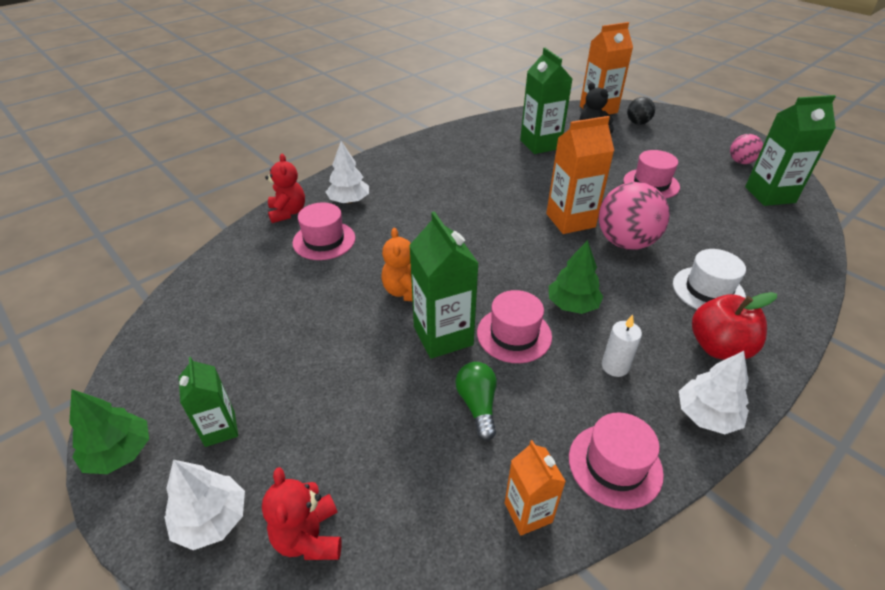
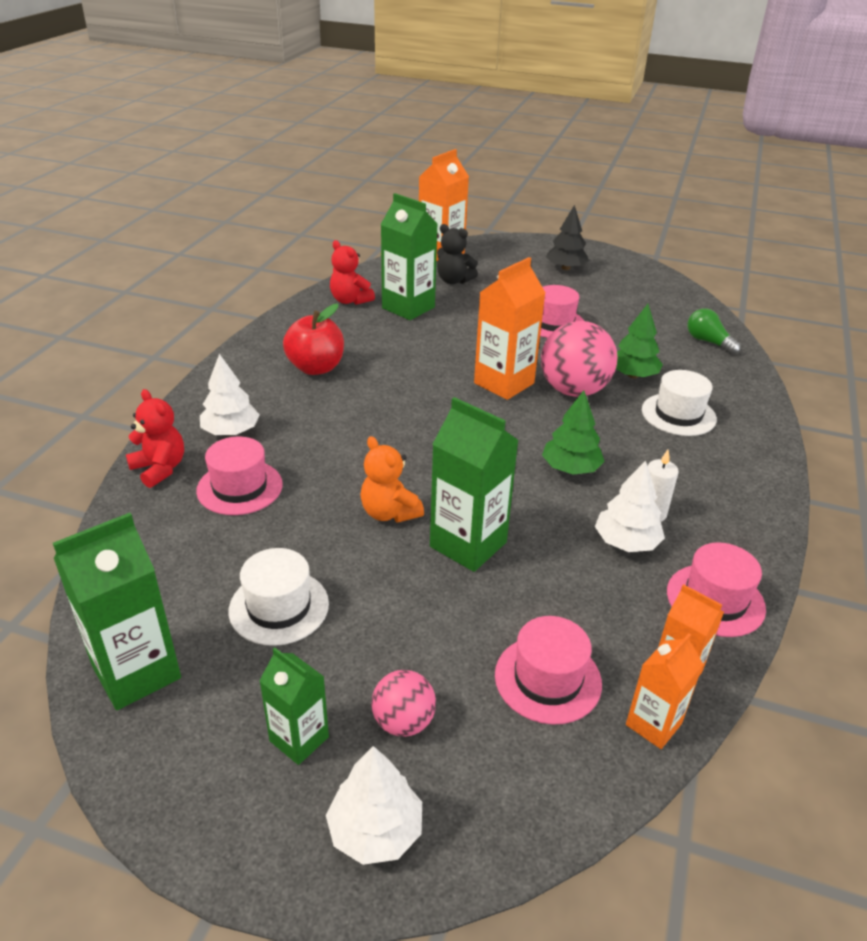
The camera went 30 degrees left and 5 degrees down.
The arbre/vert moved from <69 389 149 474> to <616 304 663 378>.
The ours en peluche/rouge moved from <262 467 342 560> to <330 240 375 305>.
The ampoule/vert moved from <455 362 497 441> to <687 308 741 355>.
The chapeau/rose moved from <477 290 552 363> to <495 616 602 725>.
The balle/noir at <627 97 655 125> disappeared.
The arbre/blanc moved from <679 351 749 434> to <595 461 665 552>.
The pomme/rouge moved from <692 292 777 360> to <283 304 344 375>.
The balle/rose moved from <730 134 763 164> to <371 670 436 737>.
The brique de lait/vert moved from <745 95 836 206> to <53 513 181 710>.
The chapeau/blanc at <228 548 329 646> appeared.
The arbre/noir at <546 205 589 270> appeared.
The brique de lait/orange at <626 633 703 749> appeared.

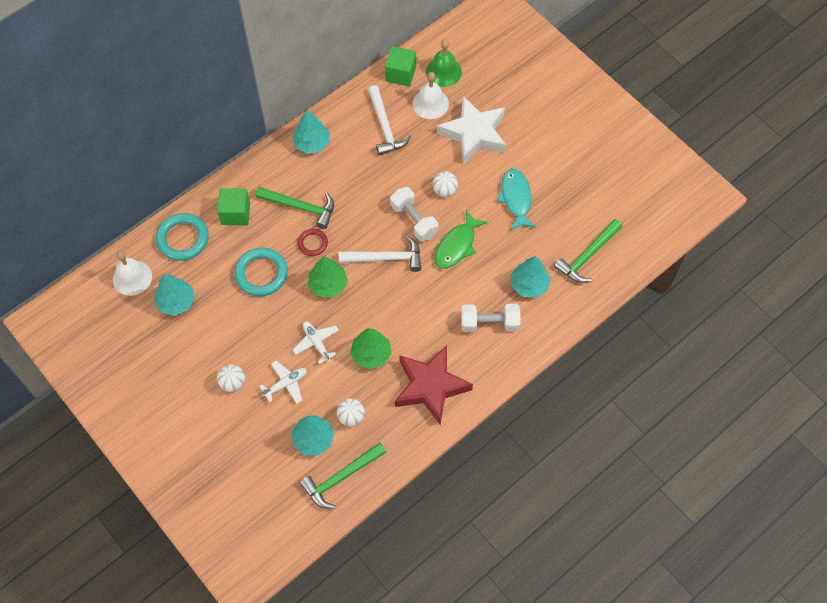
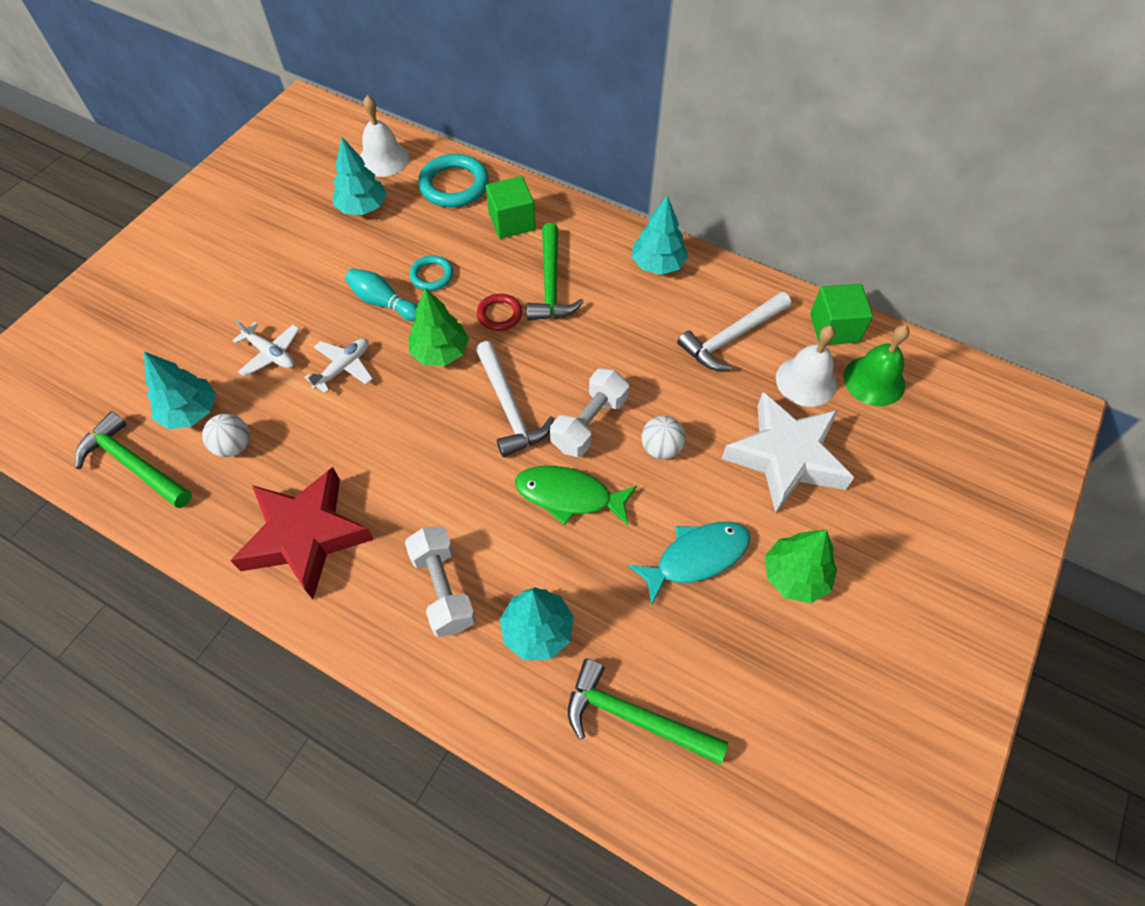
The camera went 70 degrees right and 5 degrees down.
The balle/blanc at <217 364 245 392> disappeared.
The anneau/turquoise at <234 248 288 296> changed to 0.58 times the size.
The arbre/vert moved from <350 328 391 369> to <765 530 837 603>.
The quille/turquoise at <345 268 417 321> appeared.

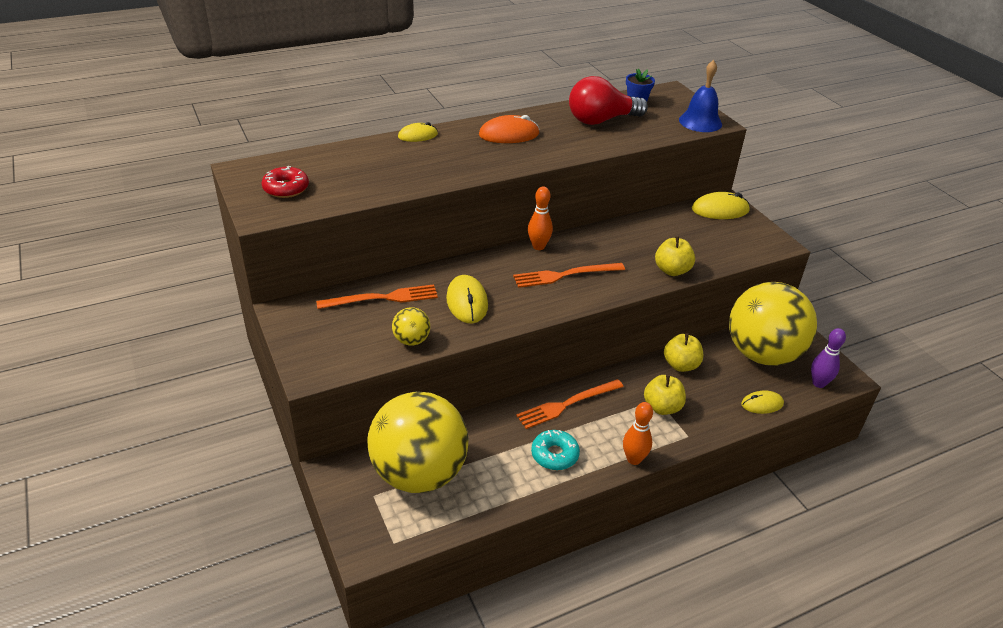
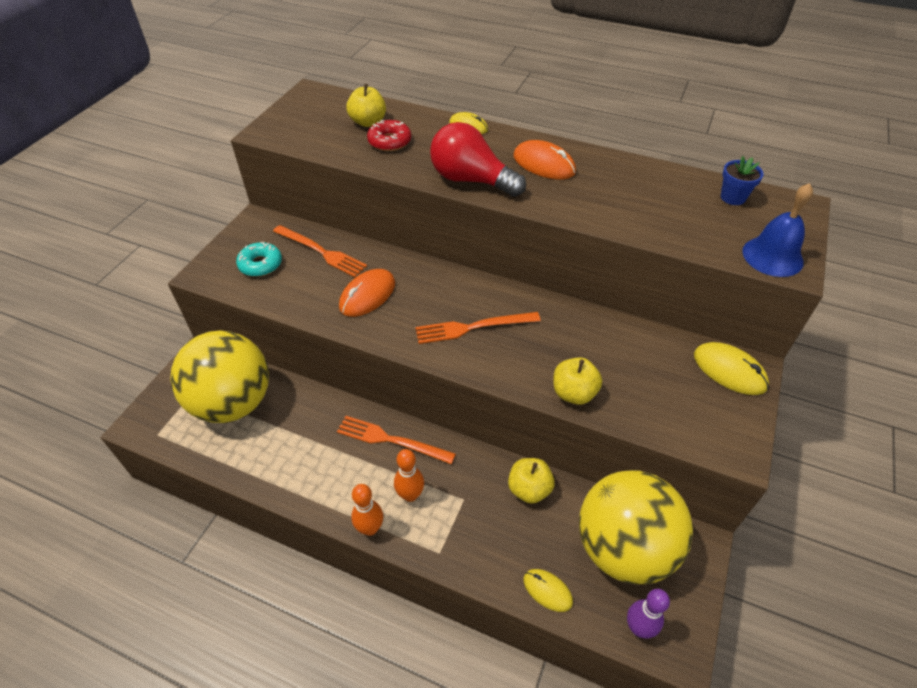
The camera went 50 degrees right and 10 degrees up.
The beignet/rouge moved from <262 166 309 198> to <367 120 411 151>.
The balle/jaune at <392 307 430 346> disappeared.
The souris/jaune at <446 275 488 323> became the souris/orange at <339 269 395 317>.
The fourchette/orange at <513 263 625 288> turned 45 degrees counterclockwise.
The quille/orange moved from <528 186 553 250> to <394 449 424 502>.
The beignet/turquoise moved from <531 430 580 470> to <236 242 282 277>.
The ampoule/rouge moved from <569 76 648 125> to <430 122 526 197>.
The pomme/jaune moved from <644 375 686 415> to <347 84 386 127>.

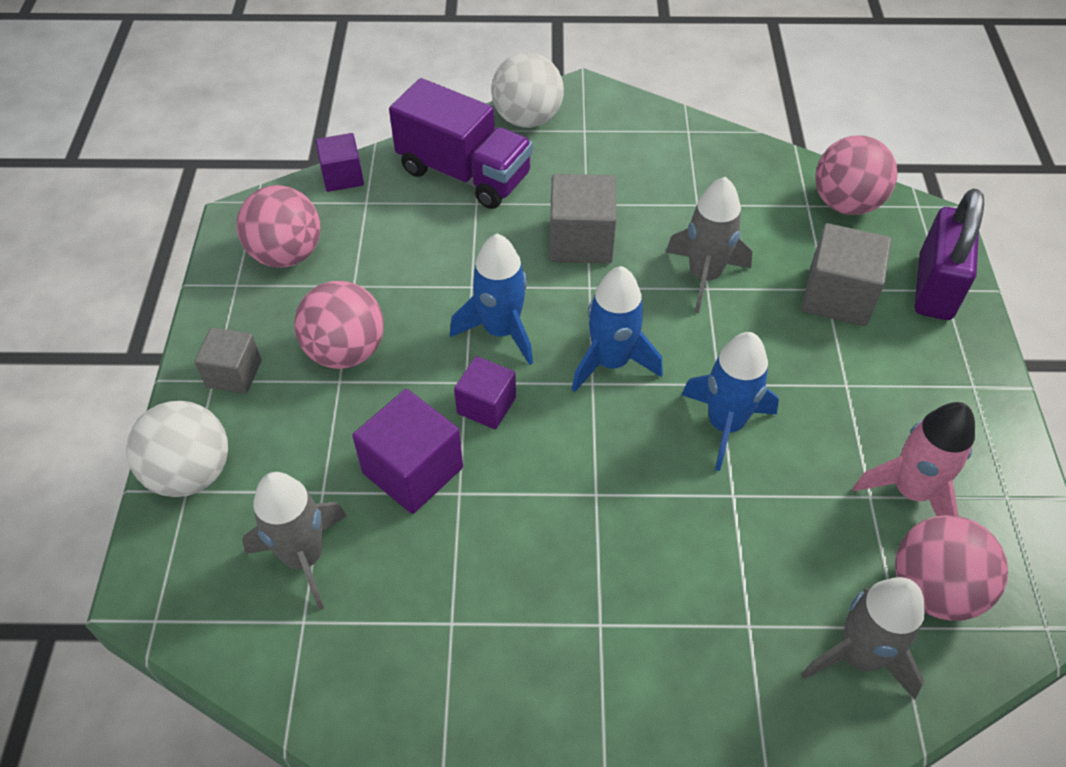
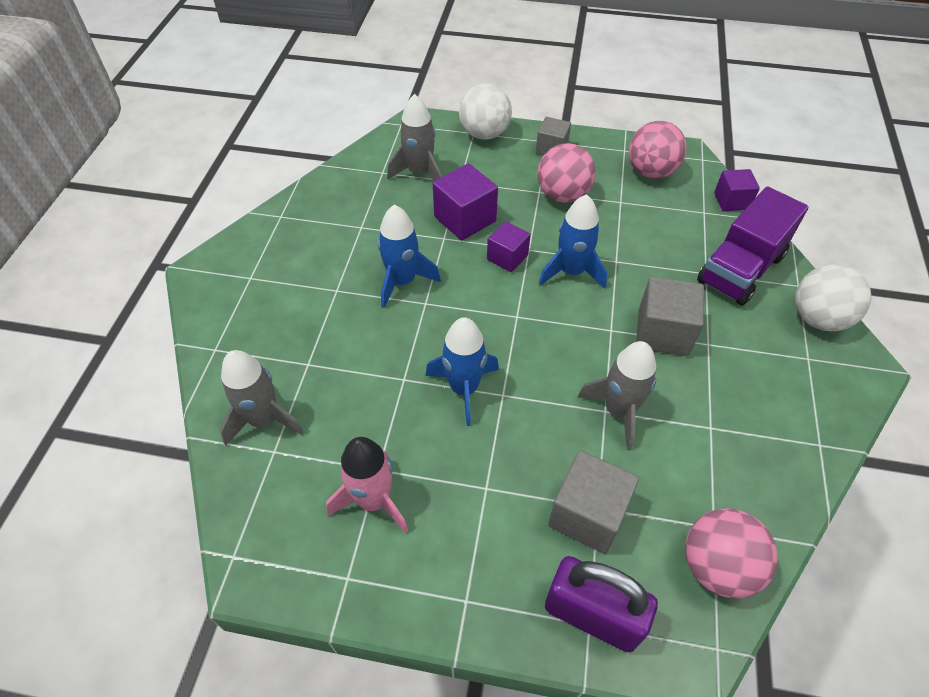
The camera went 100 degrees right and 0 degrees up.
The fusée/bleu moved from <572 266 663 392> to <378 204 441 308>.
The balle/rose at <895 515 1008 621> disappeared.

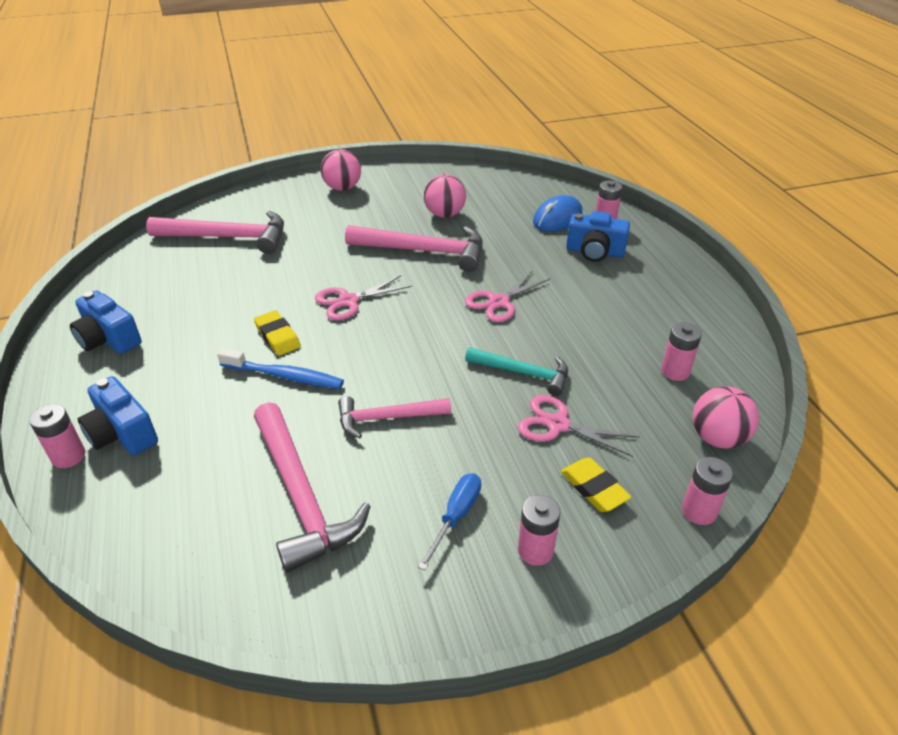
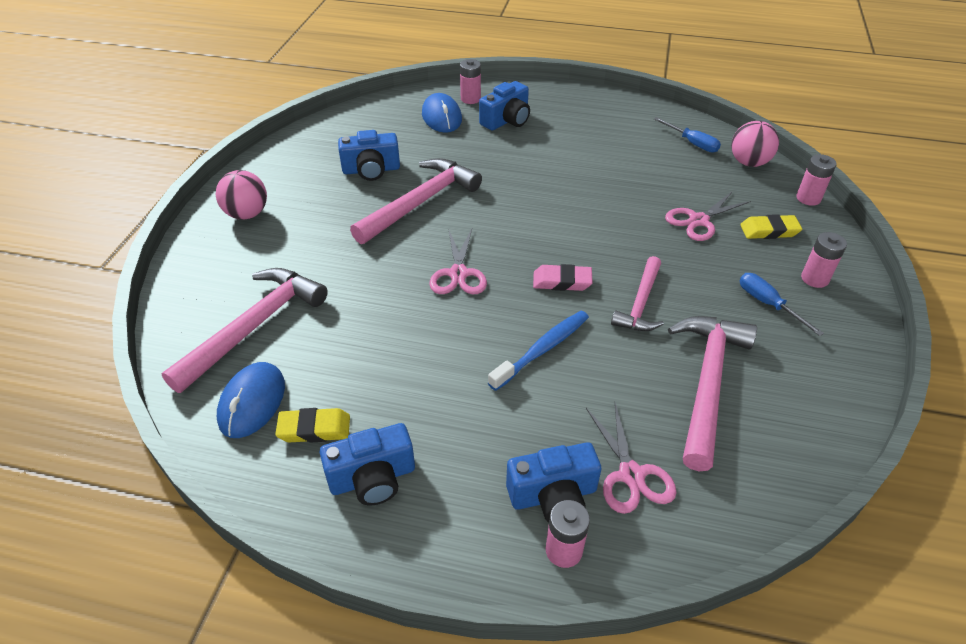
The camera went 60 degrees left and 5 degrees up.
The gomme/jaune moved from <254 310 301 356> to <275 408 350 442>.
The marteau/rose at <254 402 371 572> turned 75 degrees counterclockwise.
The balle/rose at <424 174 466 218> was replaced by the appareil photo/bleu at <338 130 400 181>.
The ciseaux/rose moved from <465 270 550 322> to <586 403 677 514>.
The marteau/turquoise at <465 347 568 396> disappeared.
The pile/rose at <661 322 702 381> disappeared.
The souris/bleu at <217 362 285 438> appeared.
The gomme/rose at <533 264 593 291> appeared.
The tournevis/bleu at <654 117 721 153> appeared.

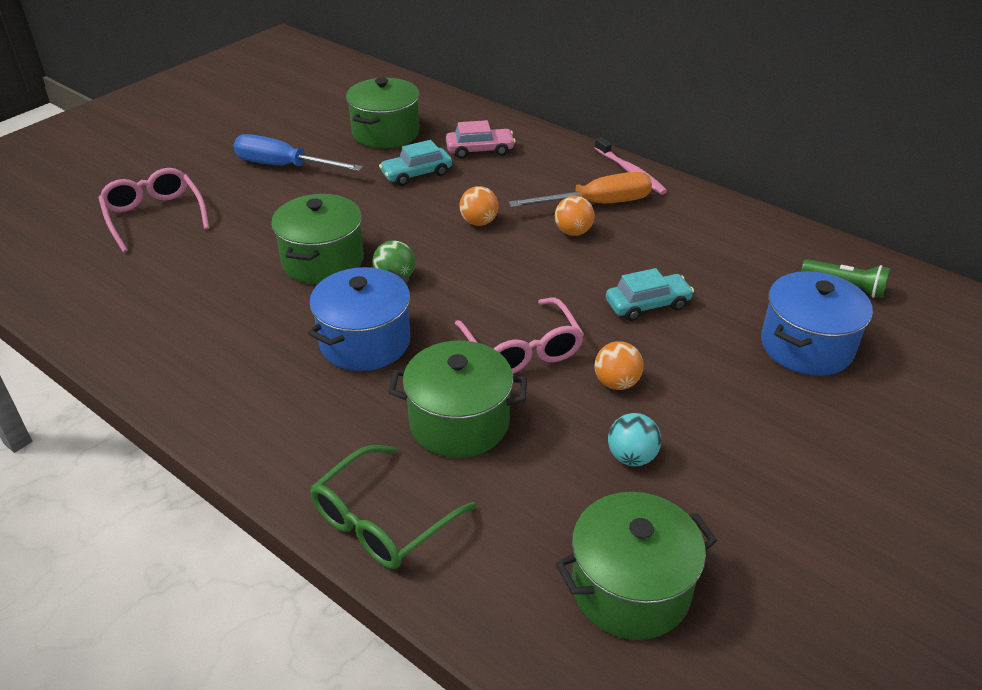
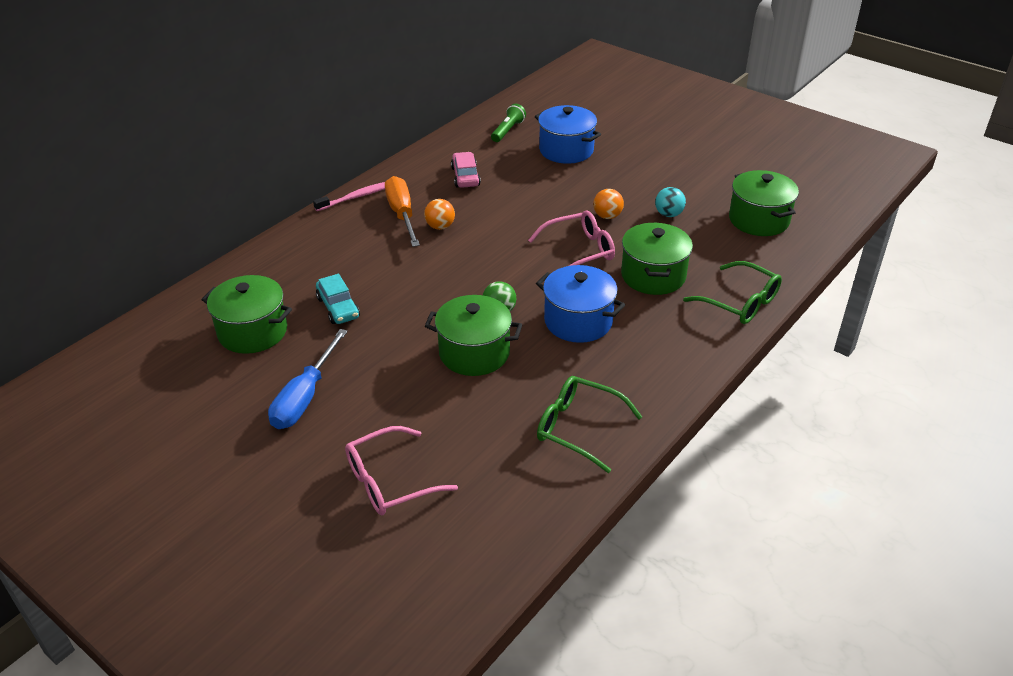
The camera went 90 degrees left and 0 degrees up.
The voiture/rose moved from <446 120 515 159> to <451 152 481 188>.
The balle/orange at <459 186 499 226> disappeared.
The voiture/turquoise at <606 268 694 321> disappeared.
The lunettes/vert at <537 376 642 473> appeared.

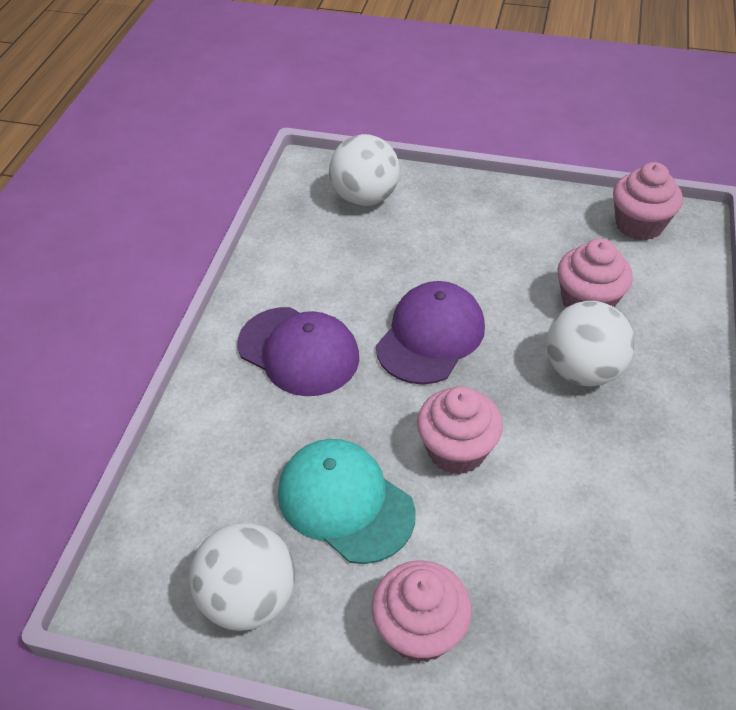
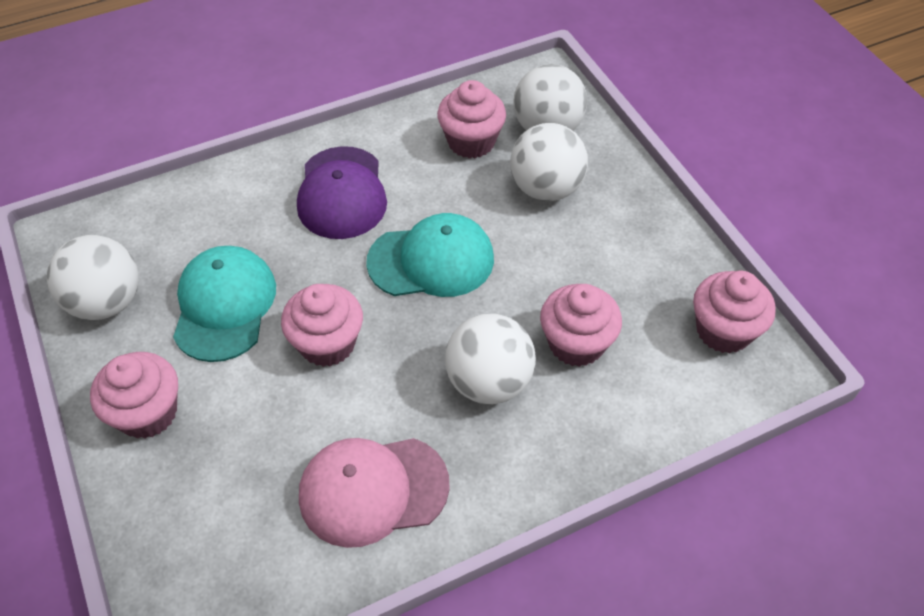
The camera went 50 degrees right and 5 degrees up.
The casquette/violet at <376 281 485 385> became the casquette/turquoise at <366 213 494 297>.
The casquette/rose at <299 438 450 548> appeared.
The muffin/rose at <437 80 506 159> appeared.
The balle/blanc at <510 123 588 201> appeared.

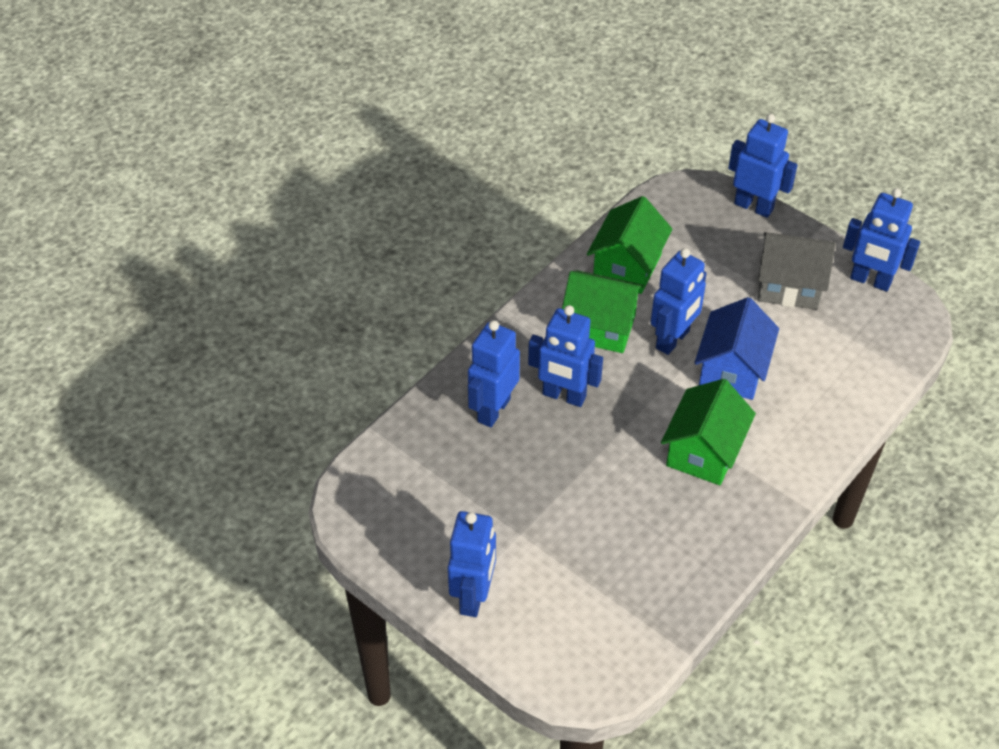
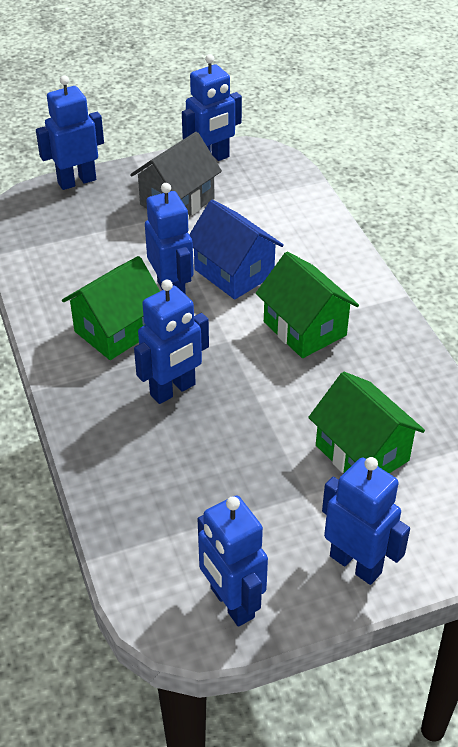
The camera went 60 degrees left and 5 degrees down.
The robot/bleu moved from <468 320 520 427> to <198 495 268 627>.
The maison/vert moved from <587 196 673 294> to <308 372 425 473>.

